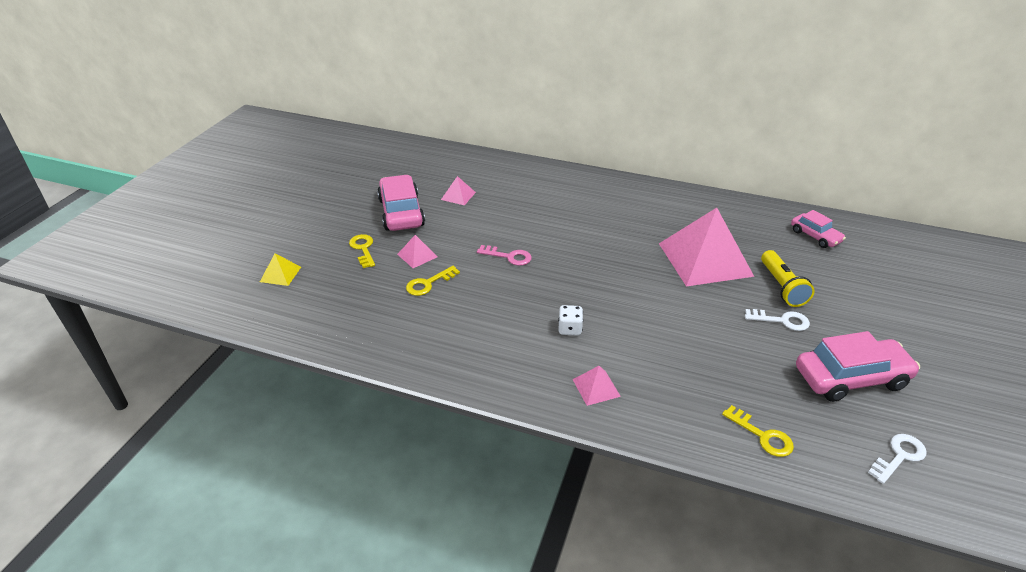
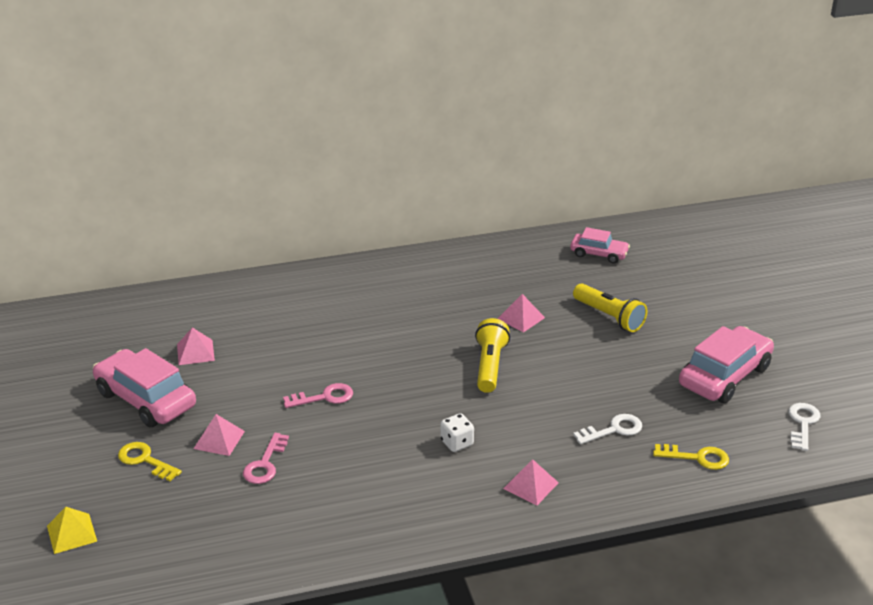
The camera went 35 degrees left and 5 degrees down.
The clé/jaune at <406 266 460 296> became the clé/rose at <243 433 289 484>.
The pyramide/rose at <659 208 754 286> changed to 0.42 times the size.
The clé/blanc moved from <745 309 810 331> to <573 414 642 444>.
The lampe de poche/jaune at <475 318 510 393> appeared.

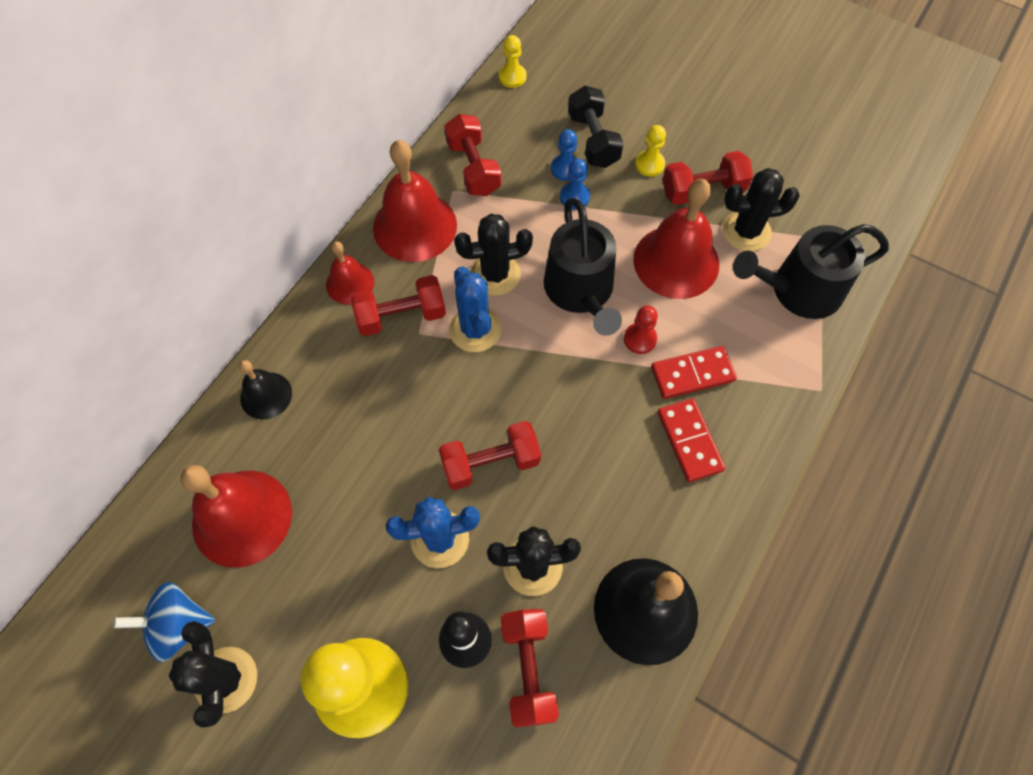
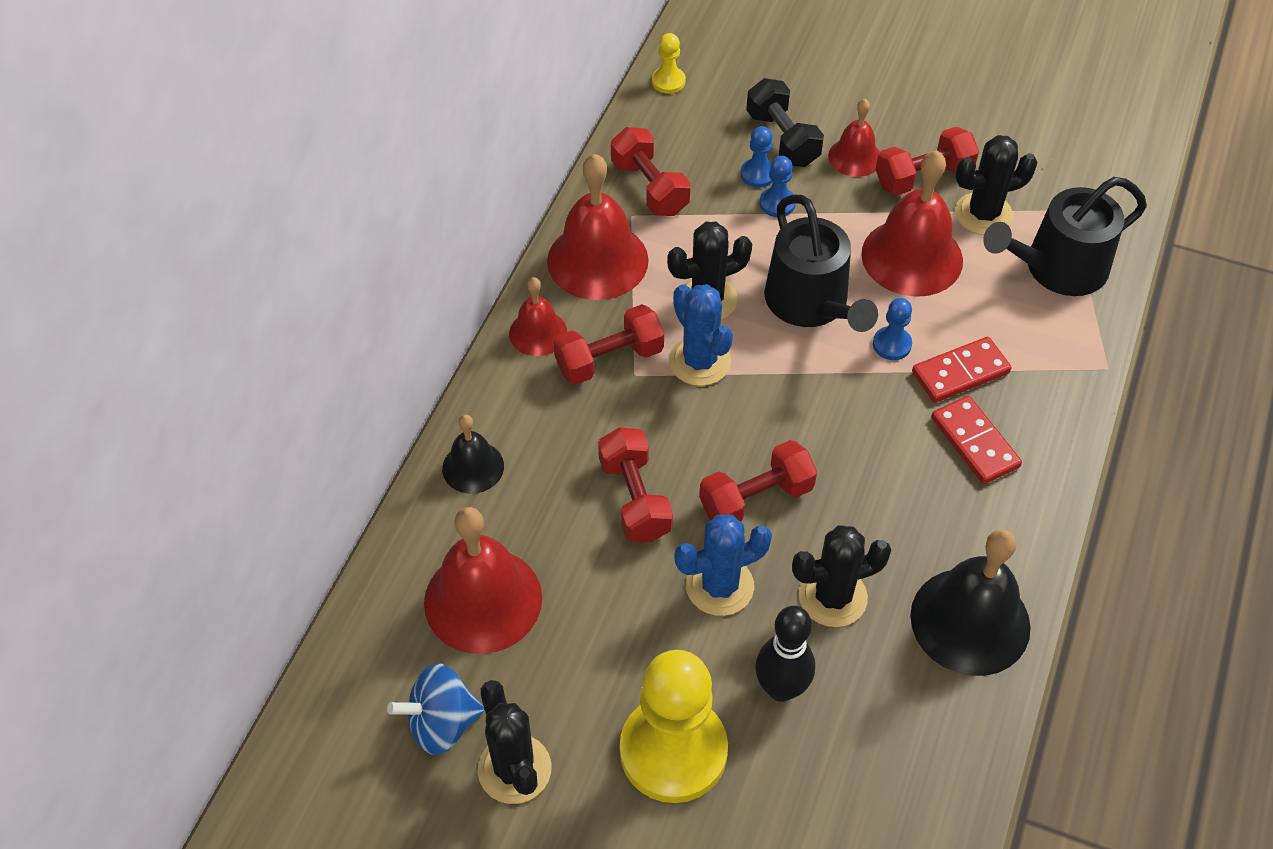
The camera went 10 degrees left and 10 degrees down.
The haltère/rouge moved from <501 609 559 728> to <598 427 673 542>.
The pion/rouge at <624 305 658 354> became the pion/bleu at <873 298 912 360>.
The pion/jaune at <635 125 666 177> was replaced by the cloche/rouge at <828 99 880 177>.

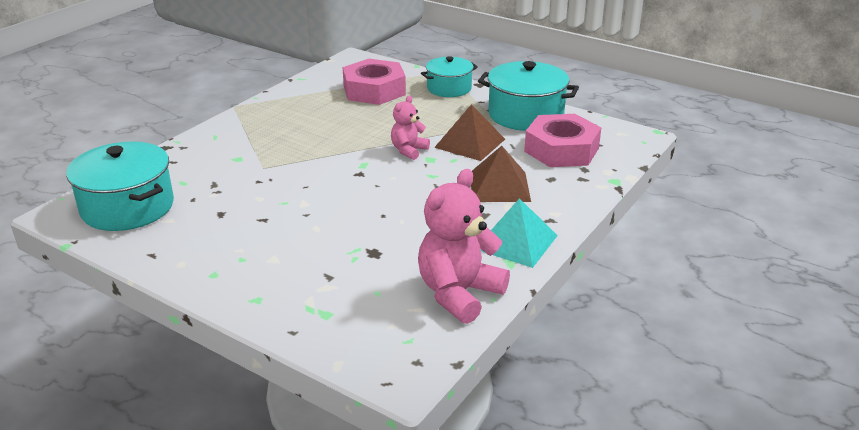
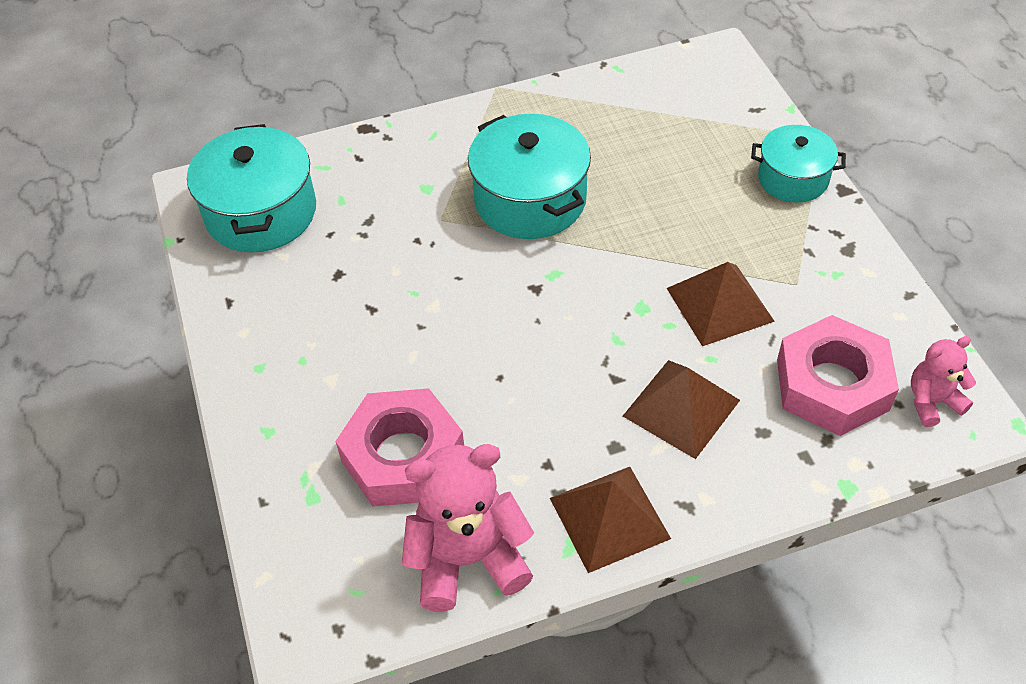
The camera went 40 degrees right and 20 degrees up.
The écrou/rose moved from <342 59 406 105> to <335 388 464 506>.
The ours en peluche/rose moved from <391 96 430 160> to <911 336 976 427>.
The marmite/turquoise moved from <478 61 579 131> to <468 114 591 239>.
The pyramide/turquoise at <481 198 558 268> became the pyramide/marron at <550 467 671 573>.

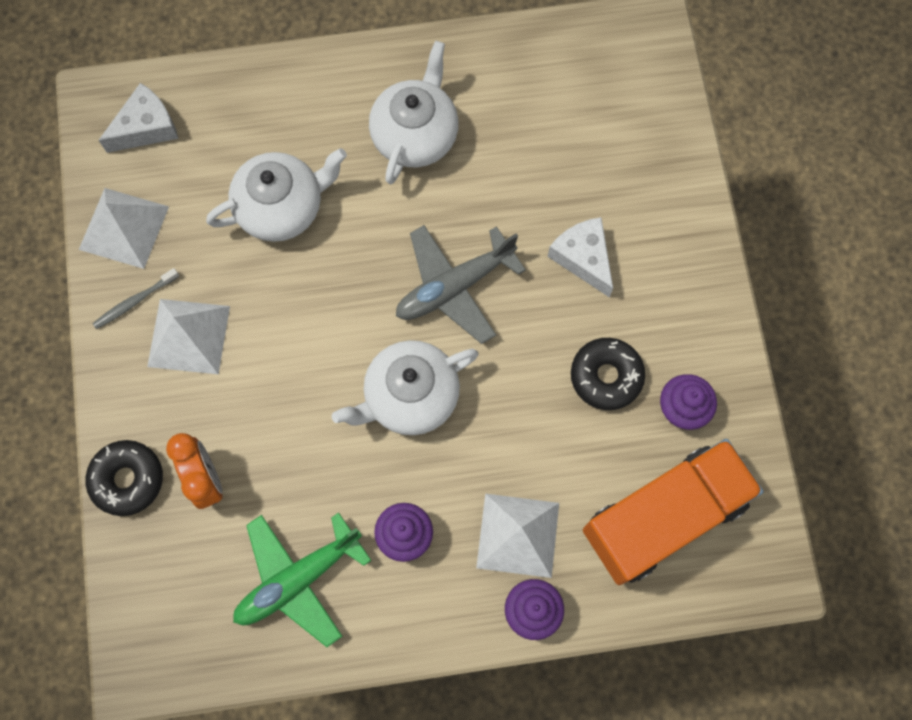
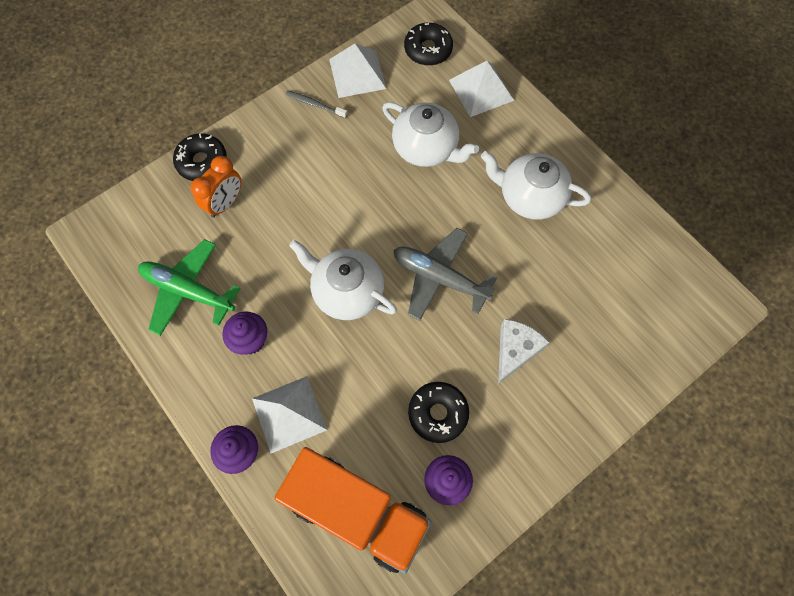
The camera went 60 degrees right and 5 degrees down.
The fromage/blanc at <99 83 178 153> was replaced by the beignet/noir at <404 23 453 66>.
The pyramide/blanc moved from <147 299 230 374> to <449 61 514 117>.
The théière/blanc at <369 41 459 184> turned 150 degrees counterclockwise.

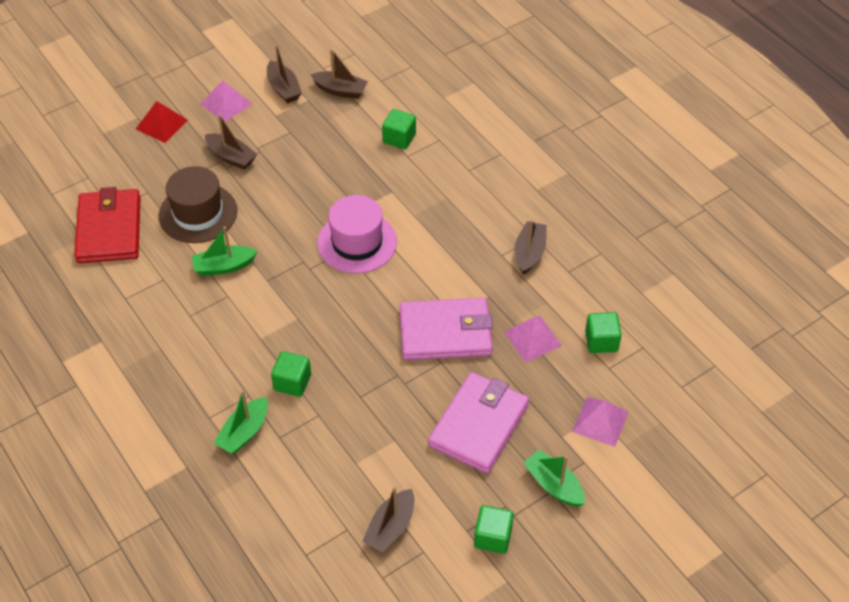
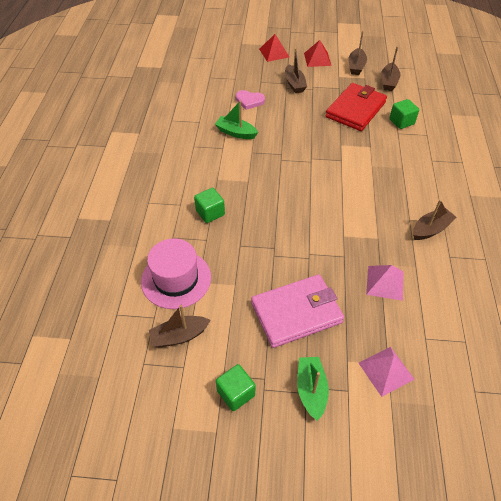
The camera went 40 degrees right and 0 degrees up.
The portefeuille/rouge moved from <74 187 141 263> to <326 83 387 131>.
The chapeau/marron at <159 166 237 243> was replaced by the cœur/rose at <236 90 265 110>.
The pyramide/rose at <201 80 252 122> became the pyramide/rouge at <304 40 332 67>.
The bateau/vert at <214 390 268 454> disappeared.
The bateau/marron at <311 49 368 99> turned 45 degrees clockwise.
The chapeau/rose moved from <317 195 397 274> to <141 238 211 309>.
The portefeuille/rose at <399 298 493 360> disappeared.
The cube/vert at <585 312 622 353> disappeared.

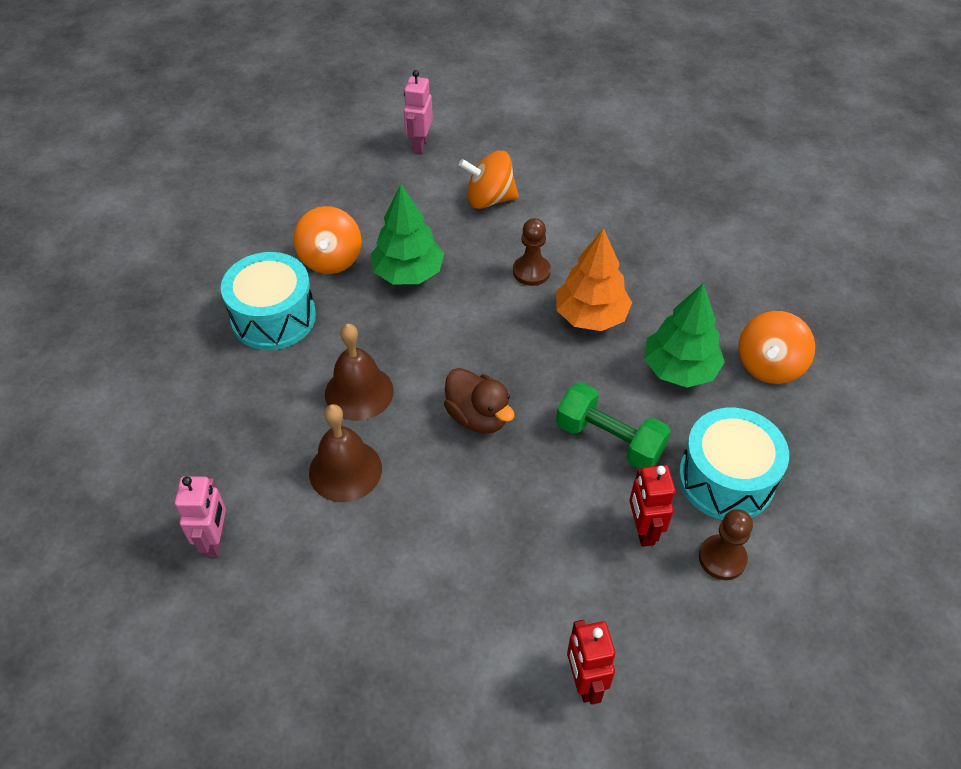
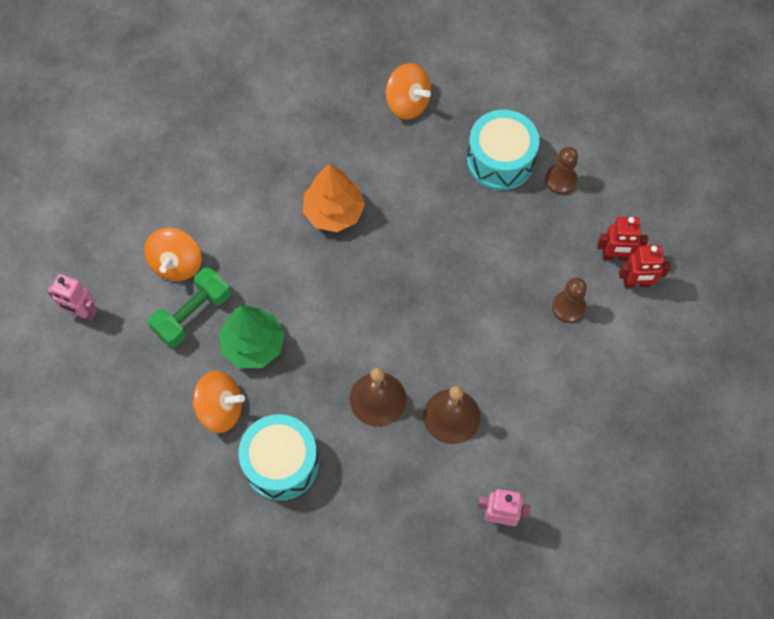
The camera went 80 degrees left and 15 degrees up.
The canard/marron at <444 368 515 433> disappeared.
The pion/marron moved from <513 218 551 286> to <552 278 587 323>.
The haltère/vert moved from <556 382 671 469> to <148 267 231 348>.
The robot/rouge moved from <629 465 676 547> to <597 217 648 261>.
The arbre/vert at <644 283 725 388> disappeared.

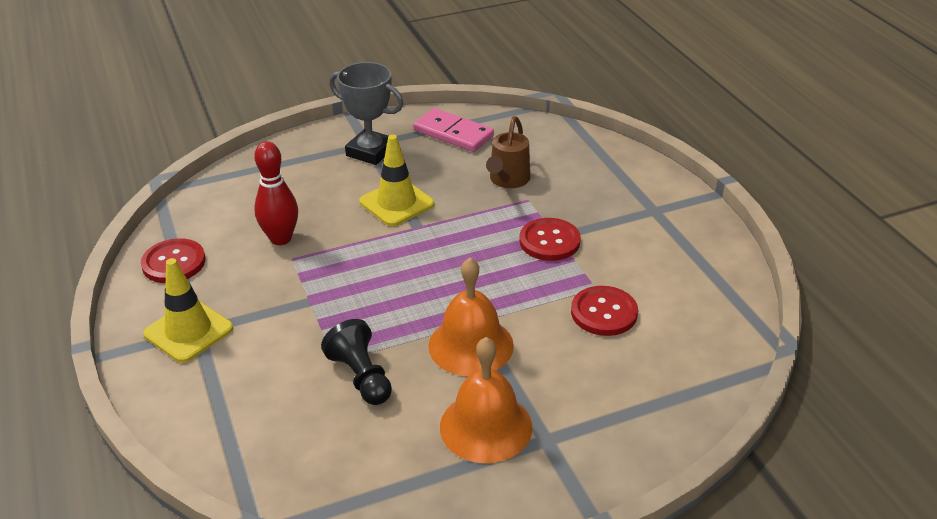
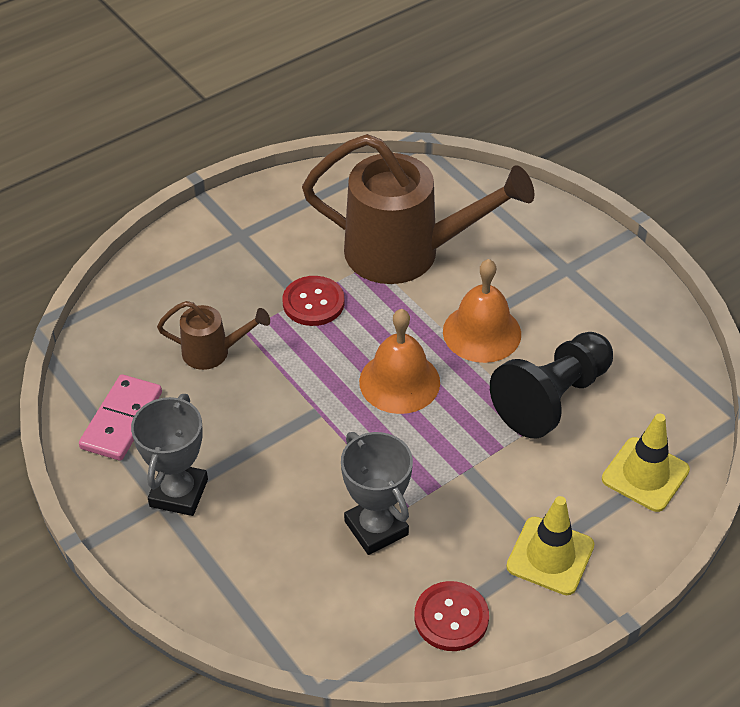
The camera went 105 degrees left and 10 degrees up.
The quille/rouge at <254 141 298 245> was replaced by the trophée/gris at <341 432 413 555>.
The pion/noir at <321 319 392 405> changed to 1.64 times the size.
The cône de chantier/jaune moved from <359 135 434 226> to <602 413 690 512>.
The cloche/orange moved from <440 337 533 463> to <359 309 440 414>.
The bouton/rouge at <571 286 638 336> was replaced by the arrosoir/marron at <302 134 535 284>.

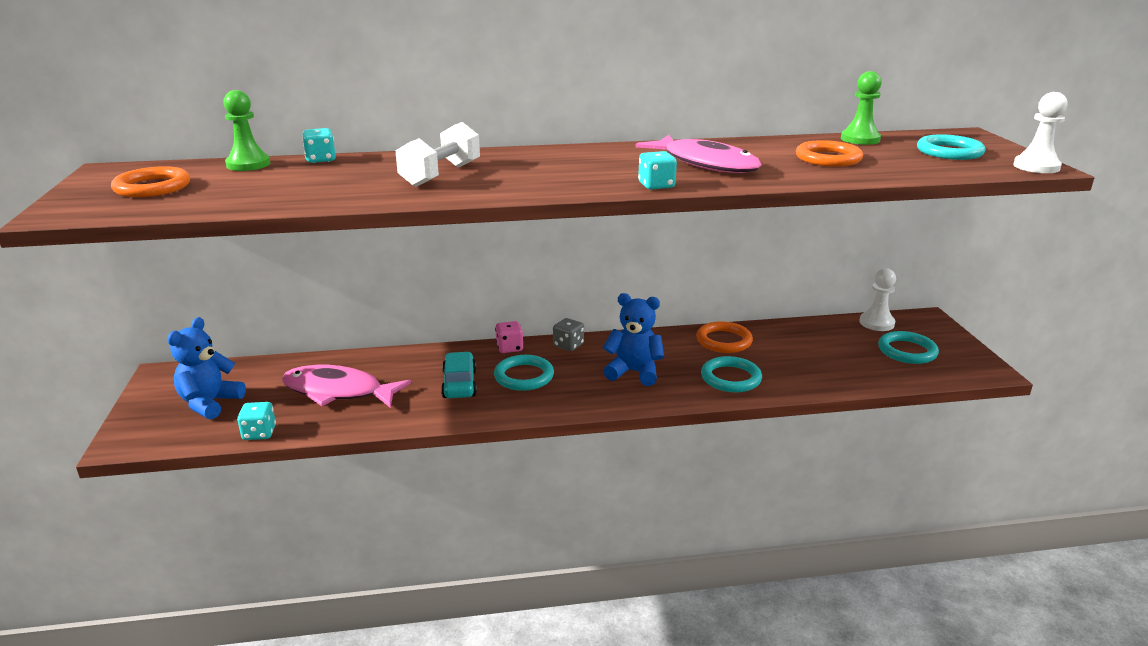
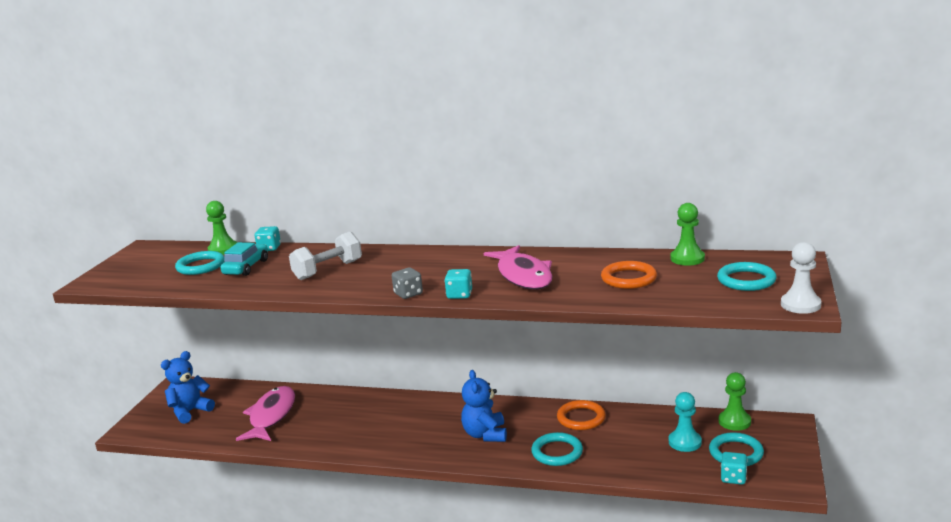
The camera went 25 degrees right and 5 degrees down.
The anneau/orange at <111 166 190 197> disappeared.
The dé/turquoise moved from <237 402 276 440> to <721 452 747 485>.
The poisson/rose at <282 365 411 408> turned 60 degrees clockwise.
The voiture/turquoise moved from <441 352 477 398> to <220 242 268 276>.
The anneau/turquoise moved from <494 355 554 391> to <175 251 224 275>.
The dé/rose at <495 321 524 353> disappeared.
The dé/gris moved from <553 318 584 351> to <392 268 423 299>.
The ours en peluche/bleu at <603 293 664 386> turned 135 degrees counterclockwise.
The pion/blanc at <859 268 896 331> became the pion/vert at <719 372 751 431>.
The pion/turquoise at <669 392 702 452> appeared.

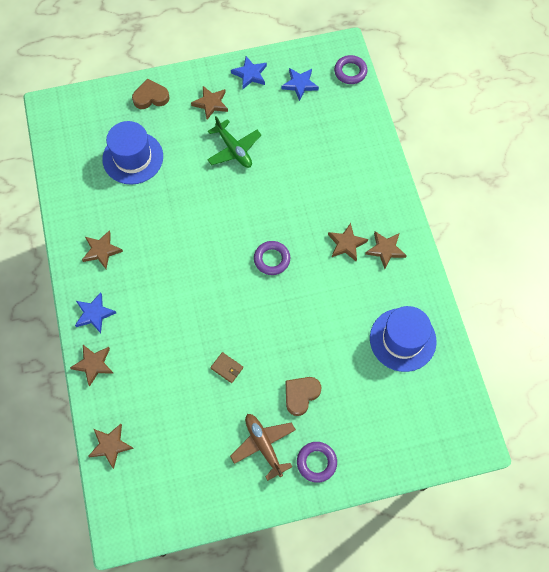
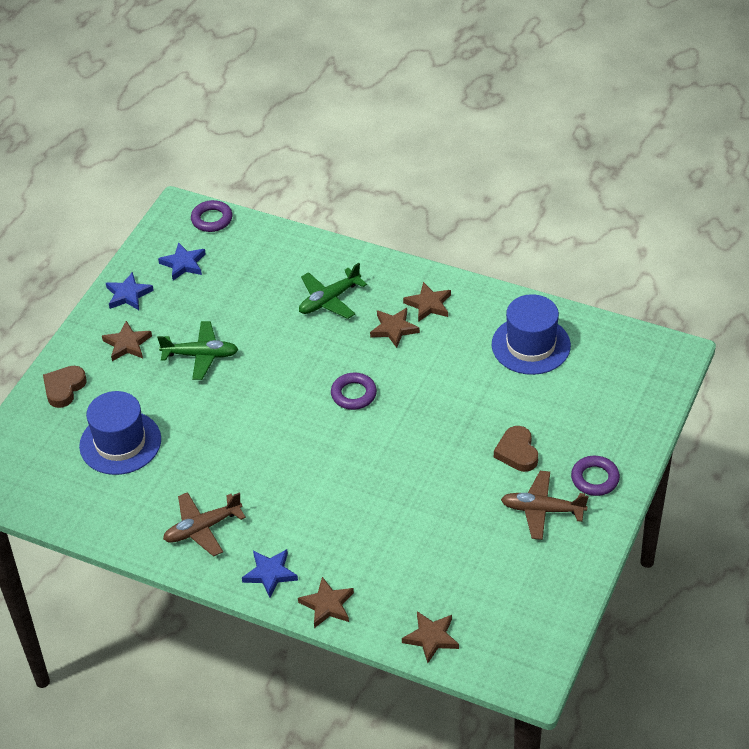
The camera went 50 degrees left and 20 degrees down.
The étoile/marron at <82 230 123 269> was replaced by the avion/marron at <163 492 246 557>.
The portefeuille/marron at <210 352 243 383> disappeared.
The avion/vert at <299 263 367 319> appeared.

